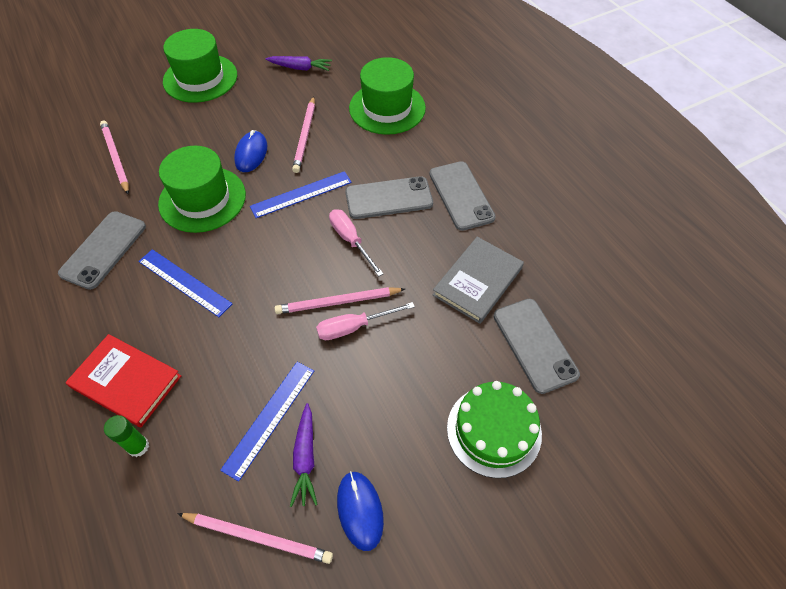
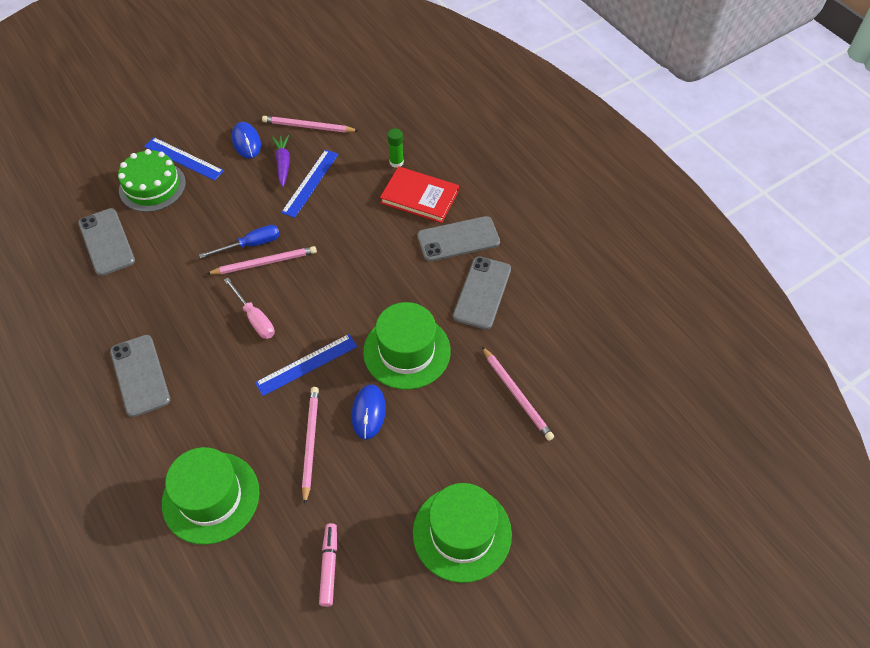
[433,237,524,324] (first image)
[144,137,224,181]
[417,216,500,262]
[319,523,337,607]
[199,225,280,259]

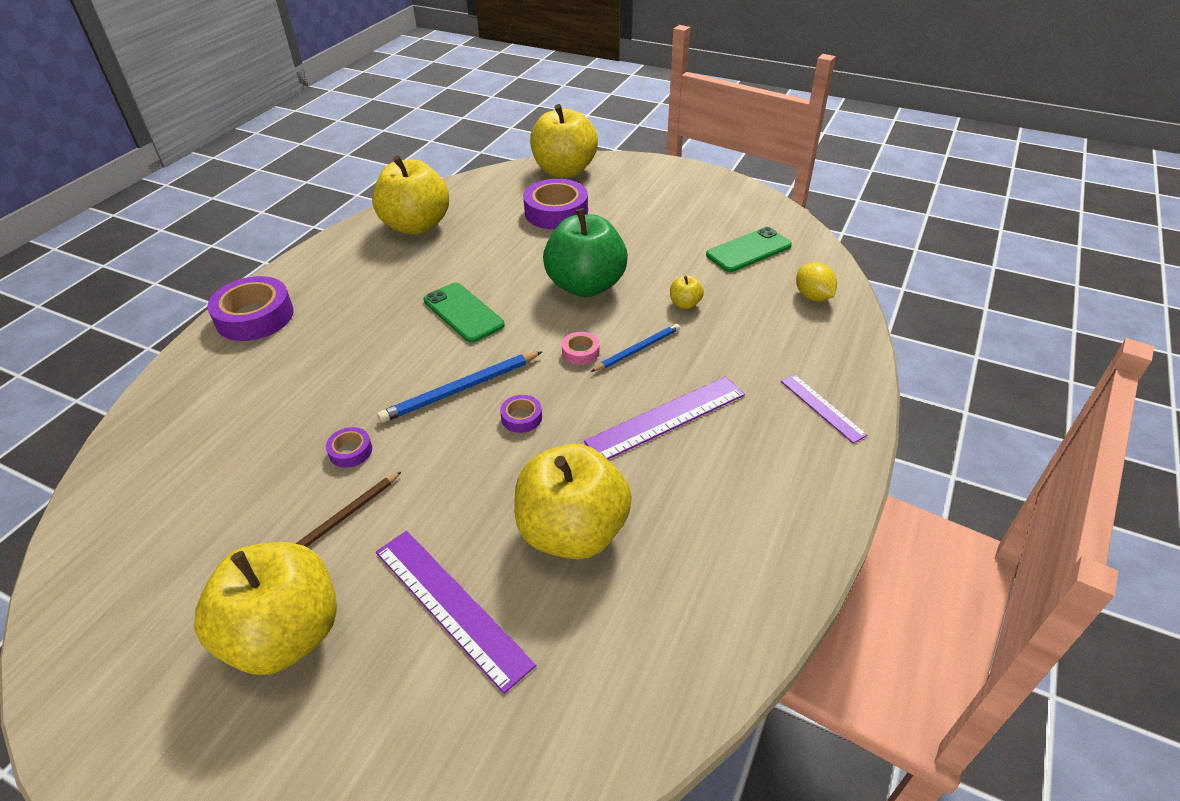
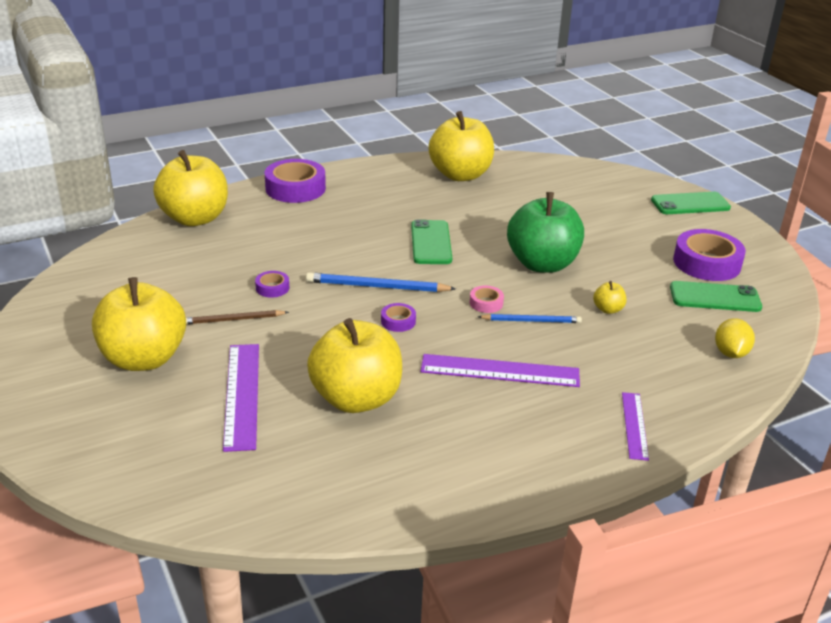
[651,192,731,214]
[673,229,746,281]
[153,150,228,226]

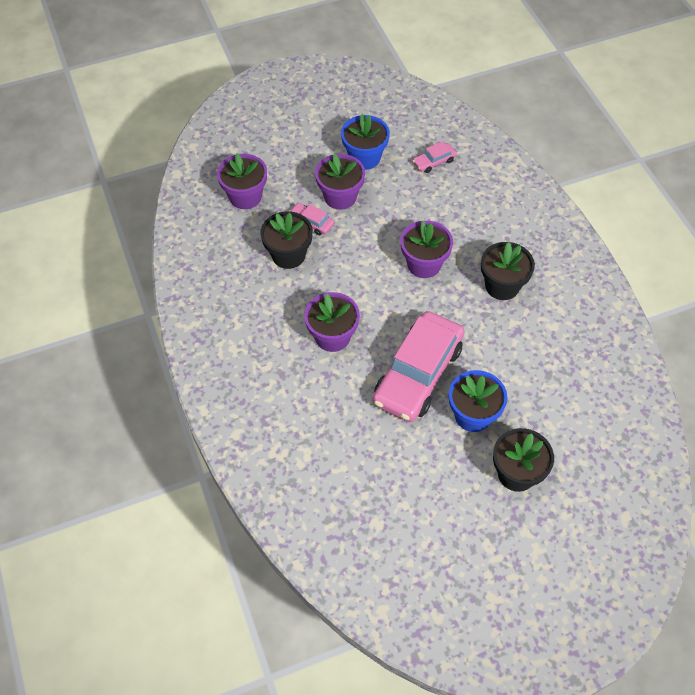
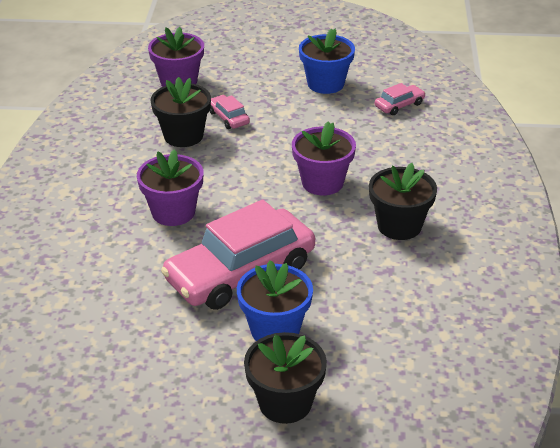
[315,153,365,210] (first image)
[375,83,426,115]

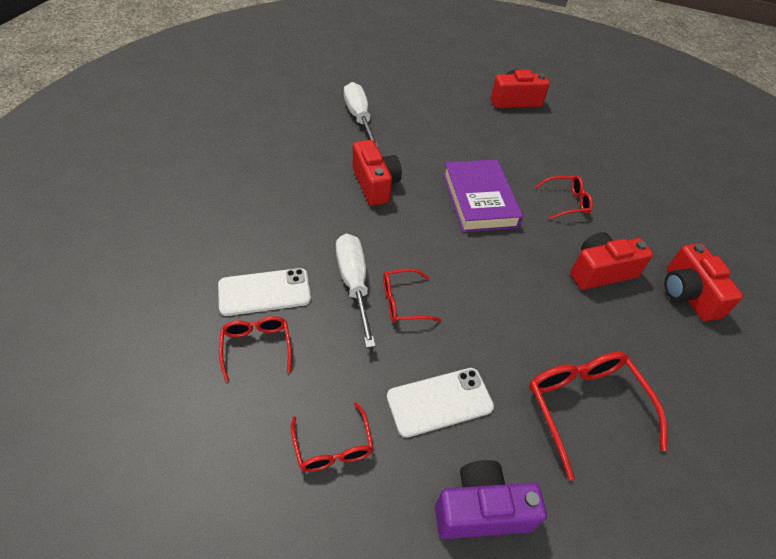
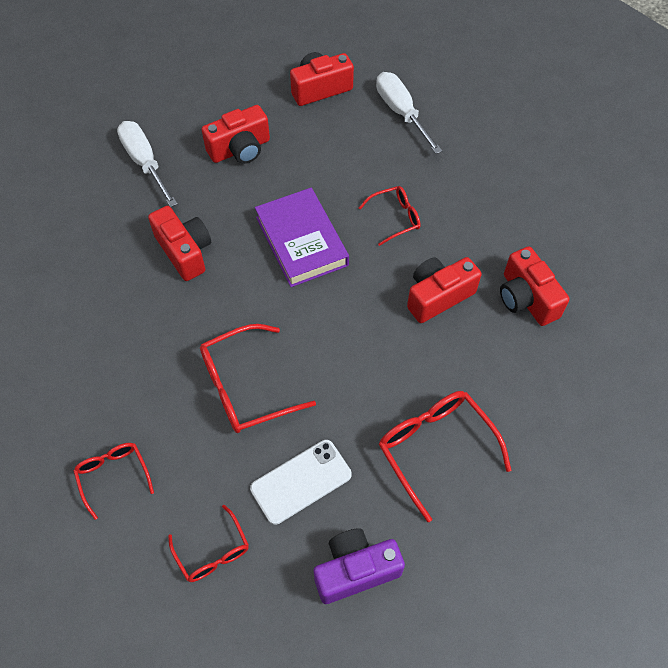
[218,268,311,316] (first image)
[201,105,270,164]
[376,72,442,154]
[200,324,316,433]

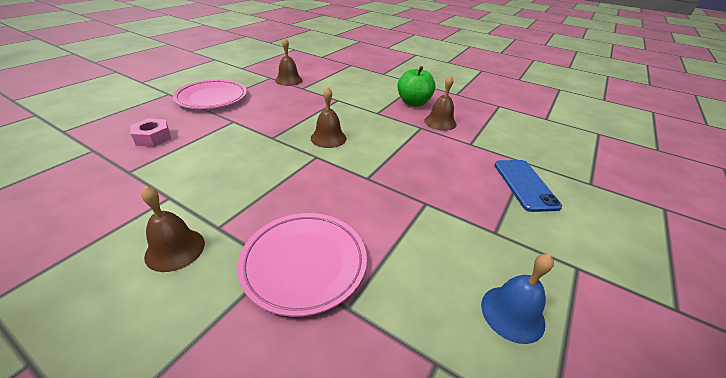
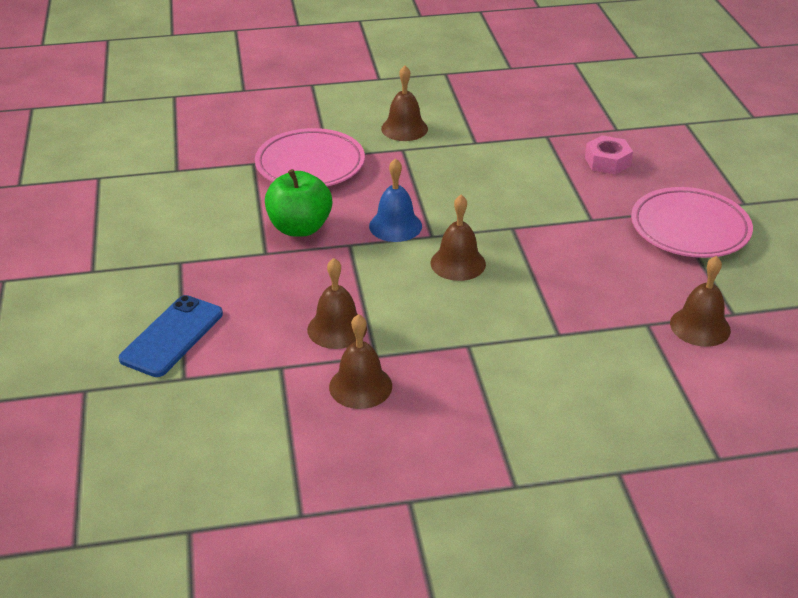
[307,258,367,349]
[265,169,332,237]
[369,158,422,242]
[119,295,223,377]

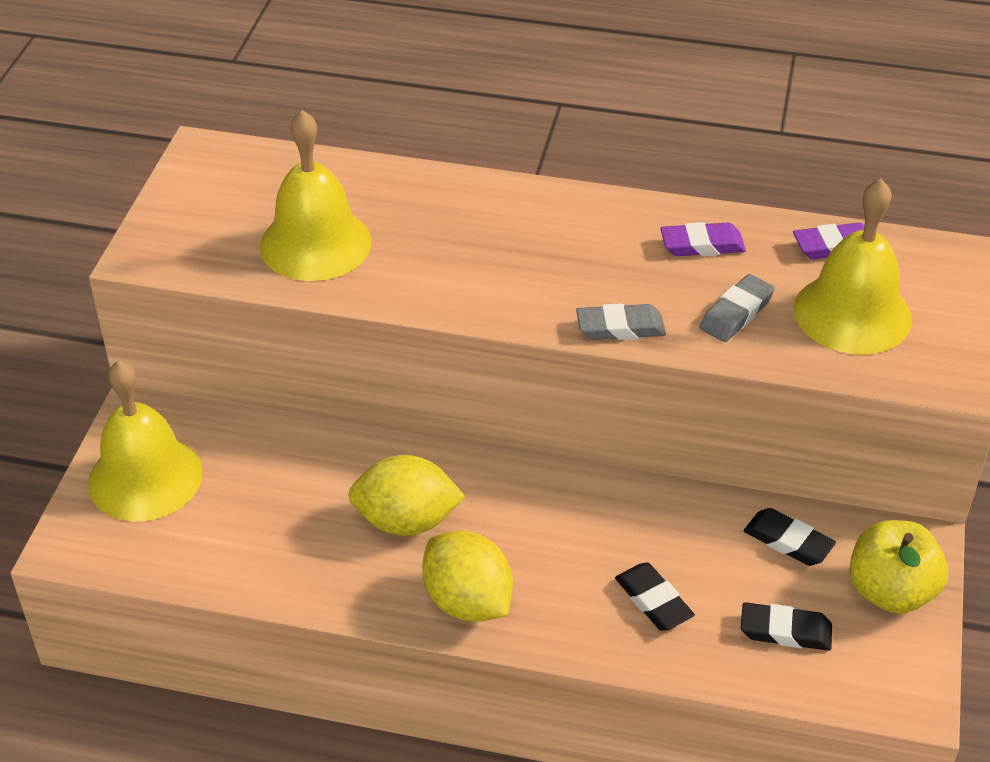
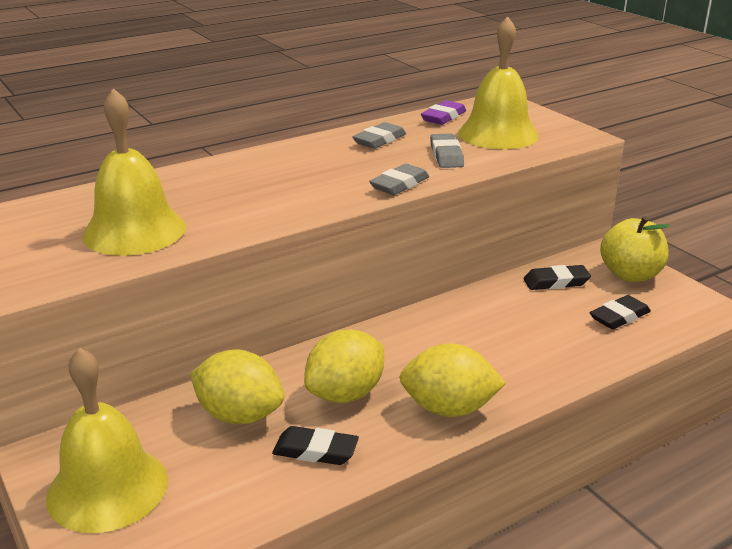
[190,350,284,425]
[272,426,359,465]
[352,122,406,149]

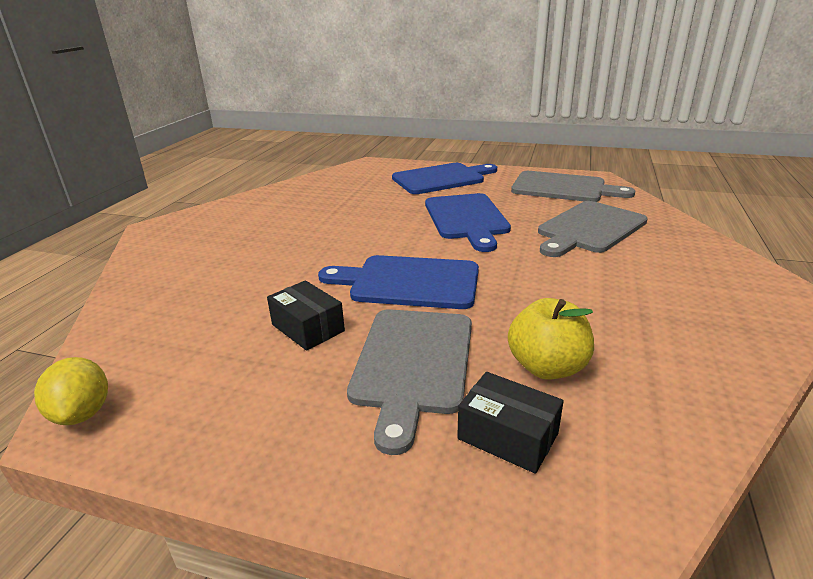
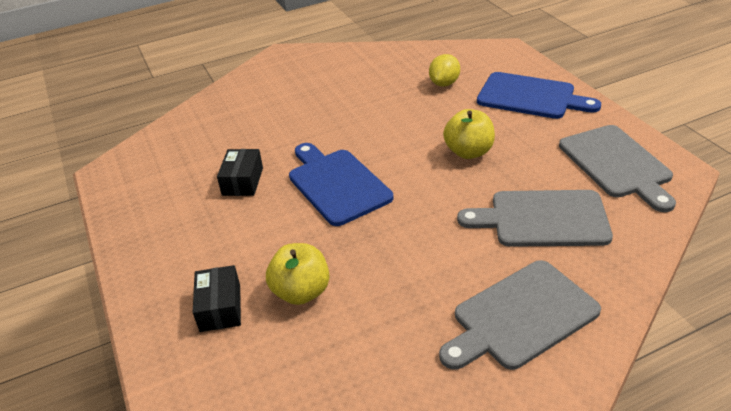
[429,54,460,87]
[439,260,601,370]
[443,109,495,159]

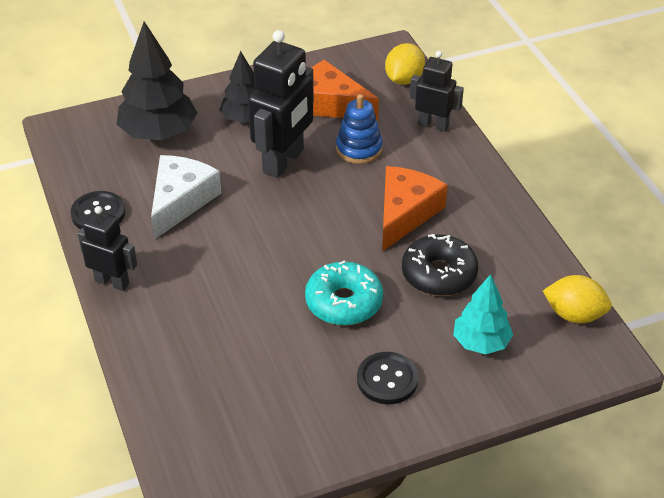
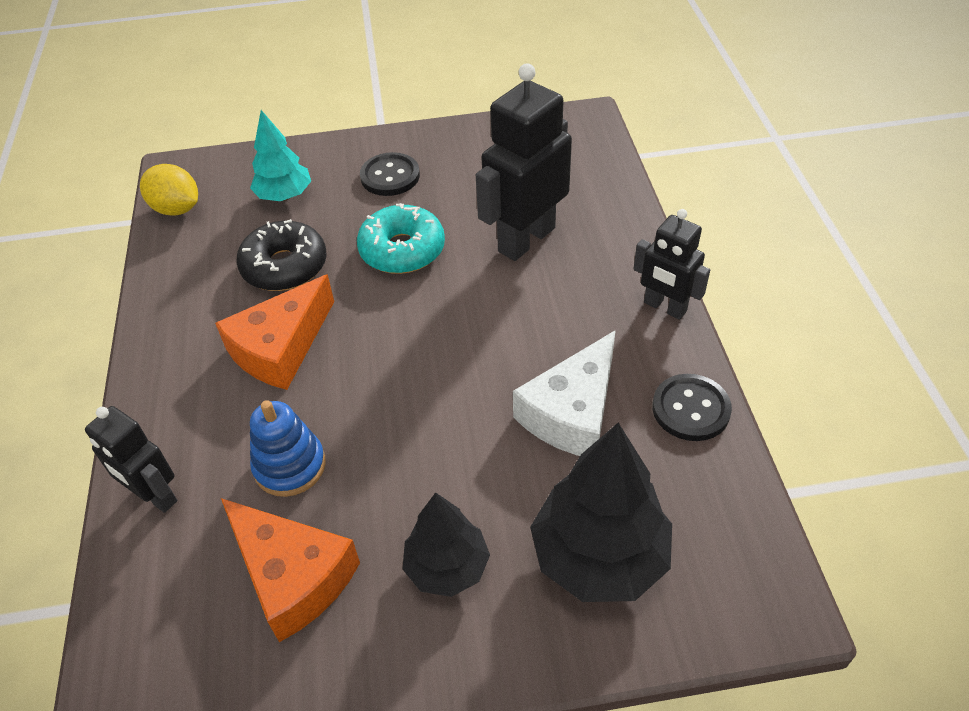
[385,43,425,85] (first image)
[476,63,572,261]

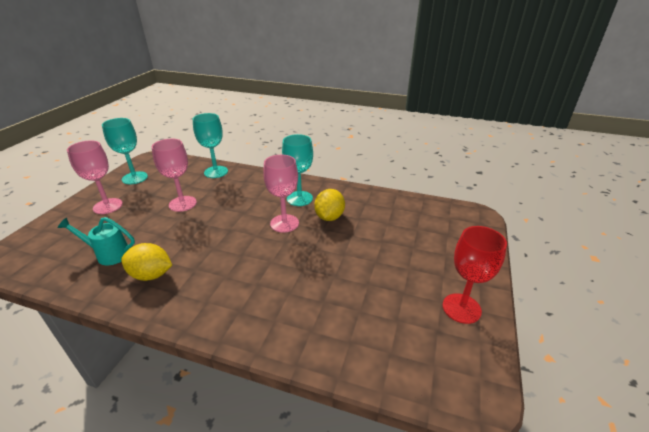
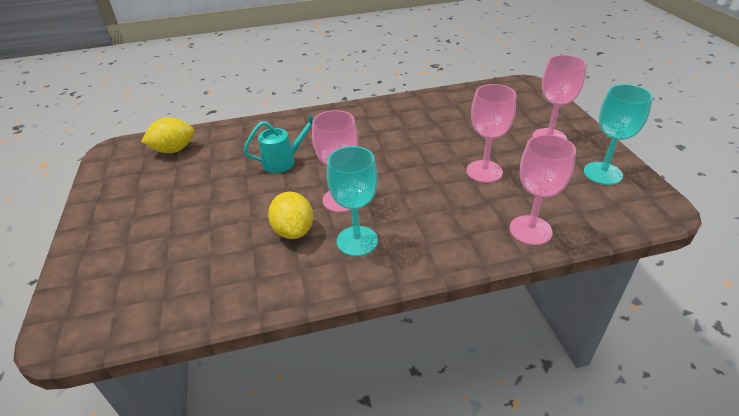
[443,226,507,324] (first image)
[244,114,314,173]
[141,117,194,153]
[510,134,576,245]

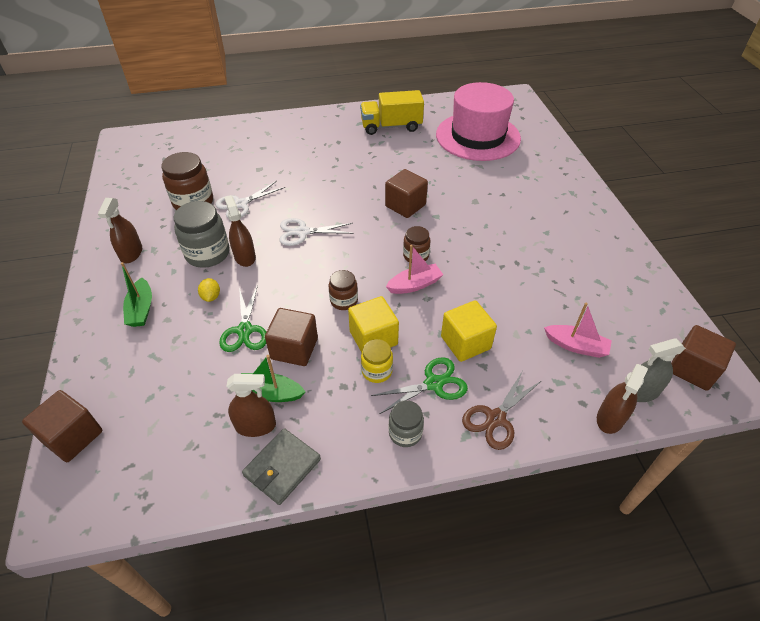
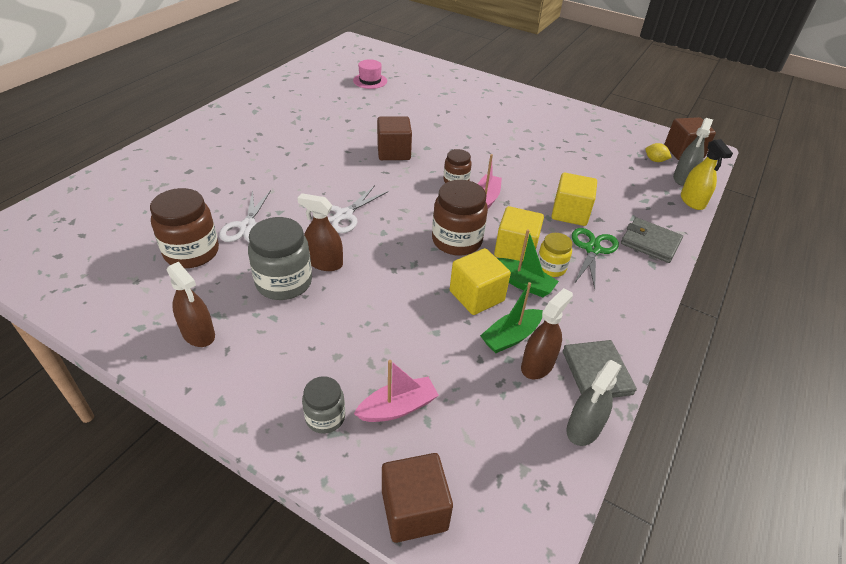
[219,285,266,352] (first image)
[360,90,424,135] (first image)
[566,360,622,446]
[497,229,559,297]
[645,143,672,162]
[302,376,345,434]
[354,360,439,422]
[621,217,683,263]
[450,248,511,315]
[681,139,733,210]
[432,180,488,256]
[353,60,387,89]

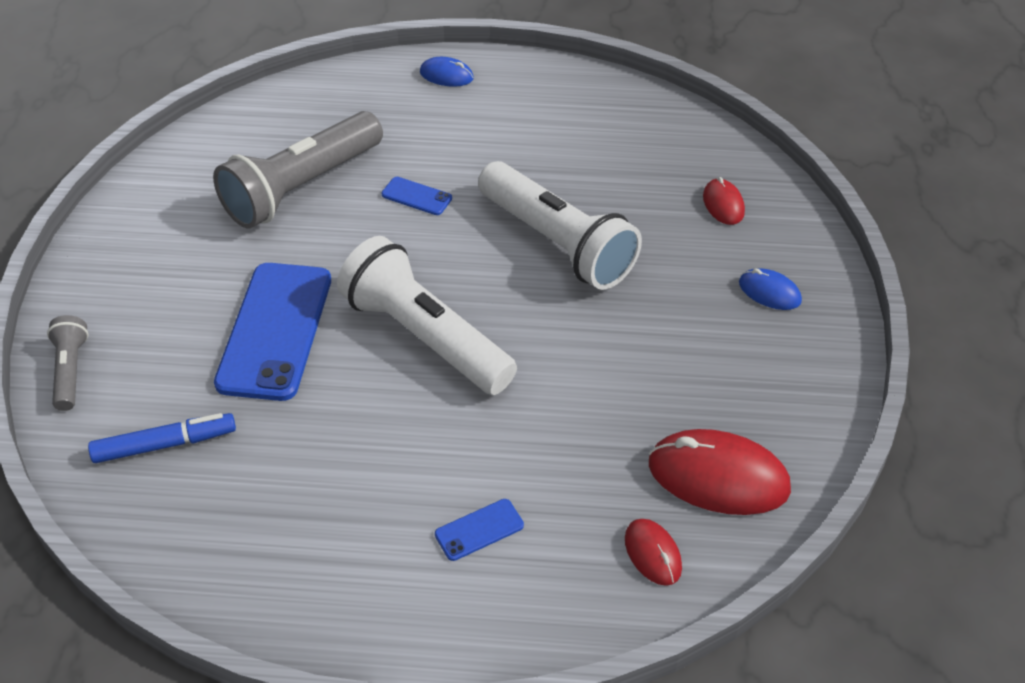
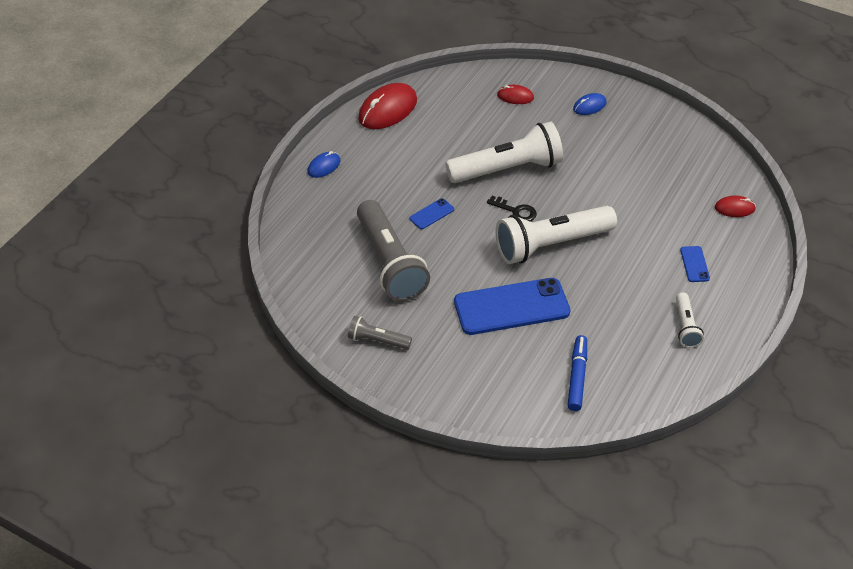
[487,196,537,222]
[676,292,704,348]
[348,316,412,349]
[358,83,417,129]
[454,278,570,335]

